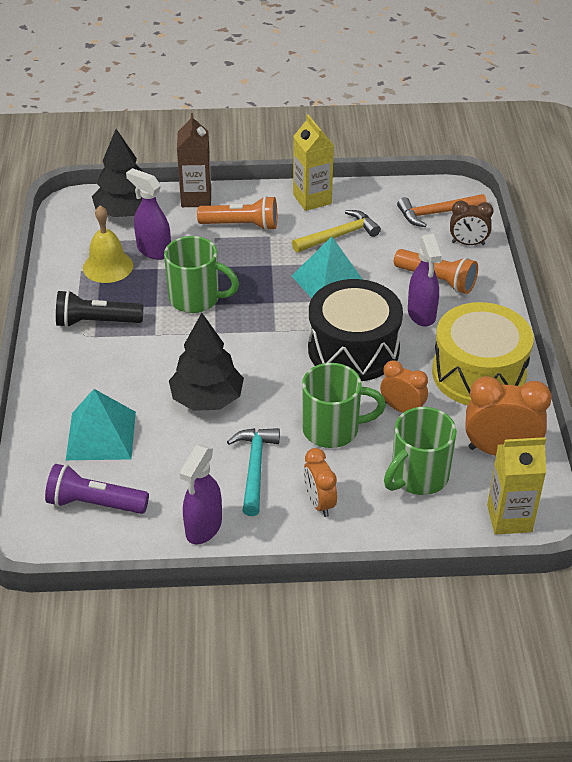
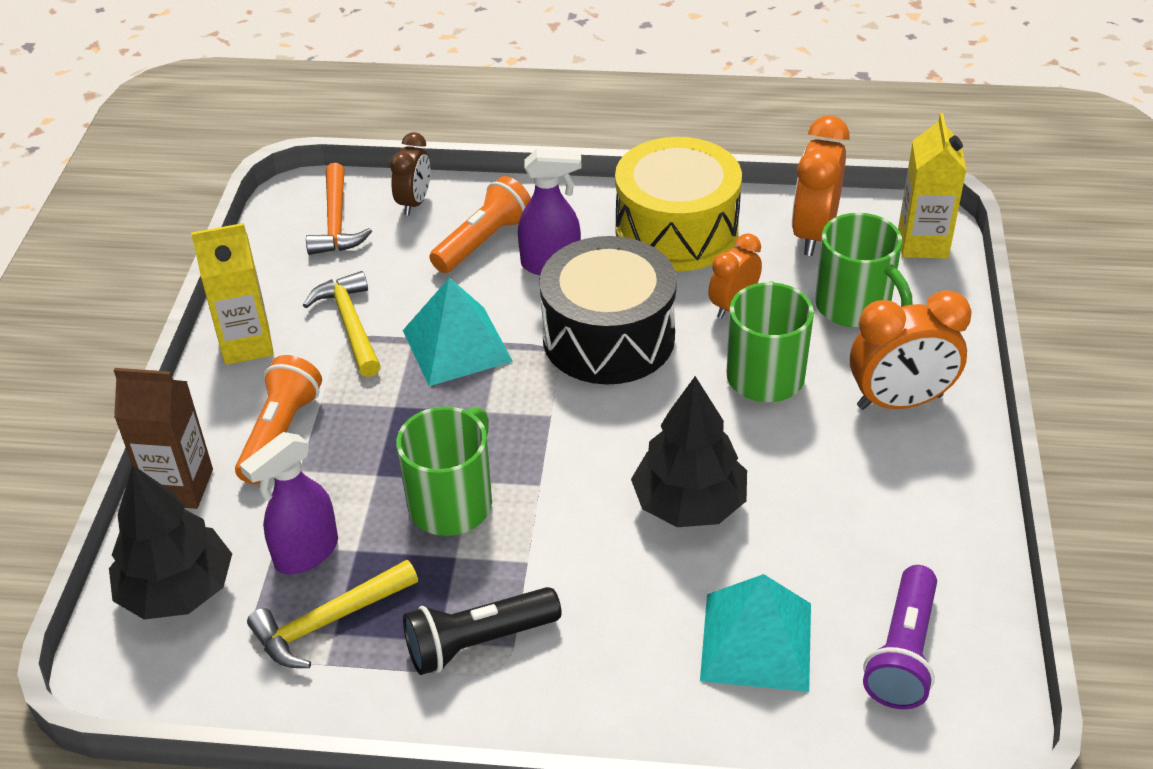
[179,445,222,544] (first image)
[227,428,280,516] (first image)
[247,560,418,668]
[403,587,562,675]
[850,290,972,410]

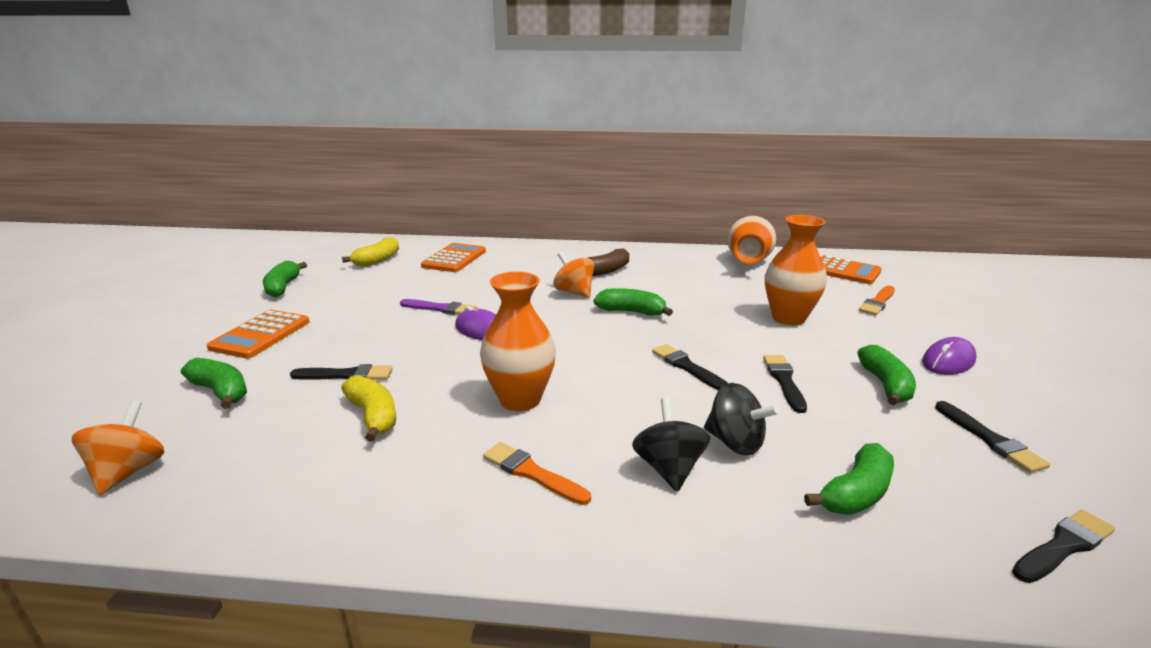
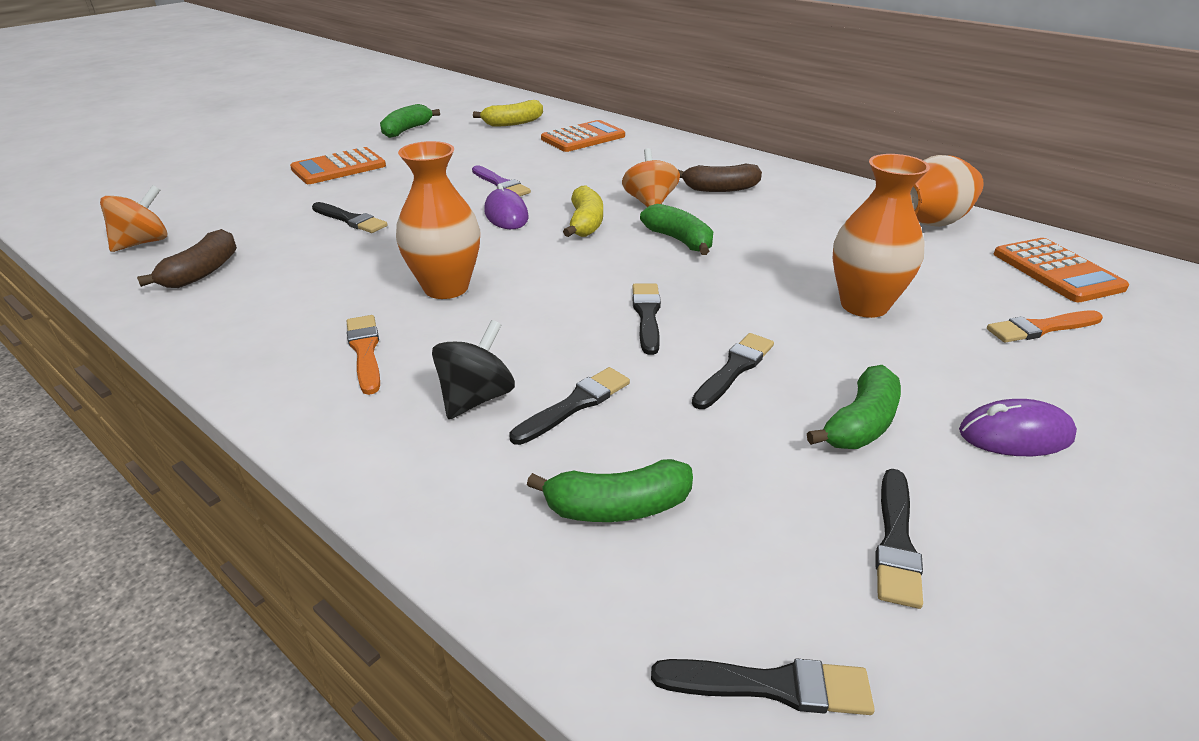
[181,358,247,409] (first image)
[137,229,237,288]
[563,185,603,237]
[510,367,630,445]

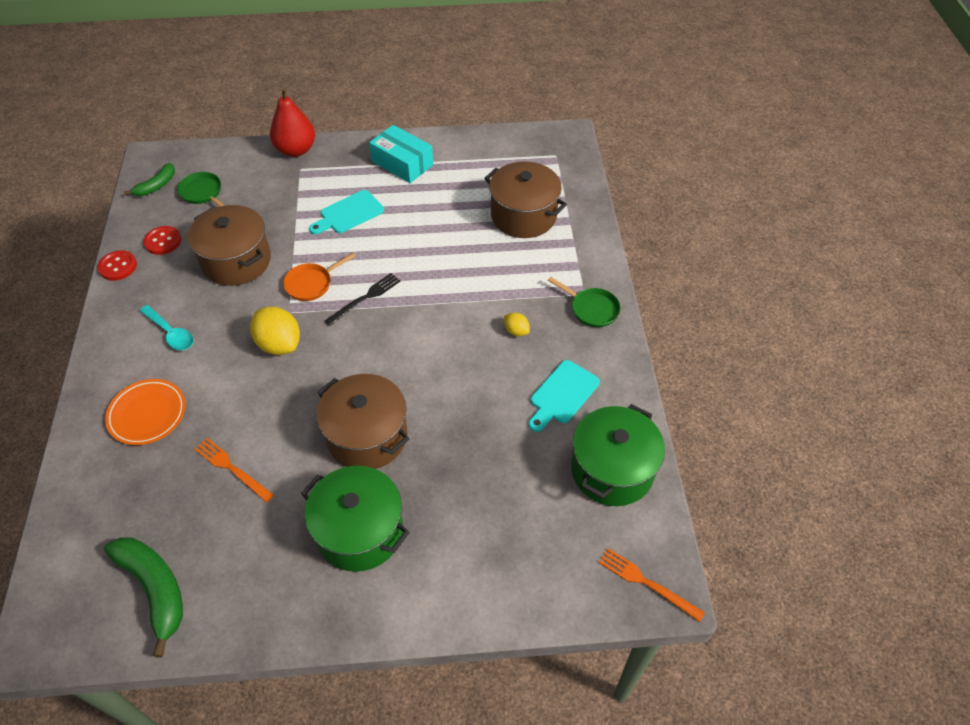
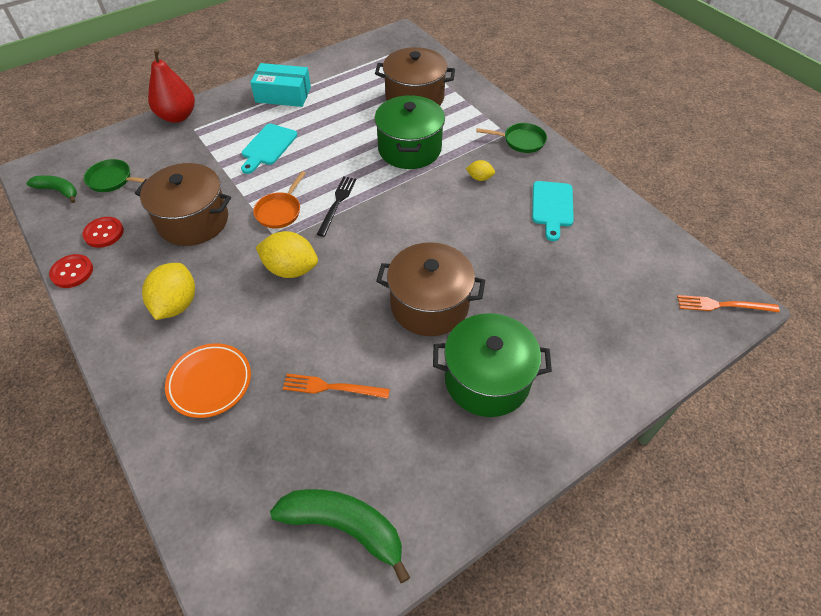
[375,95,445,169]
[142,263,195,320]
[27,175,77,203]

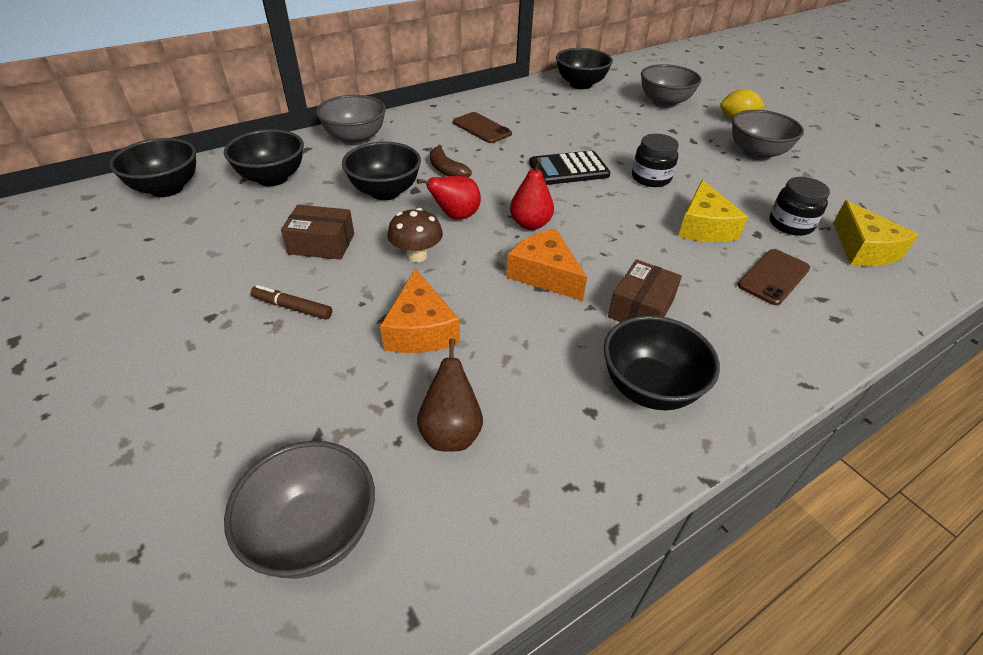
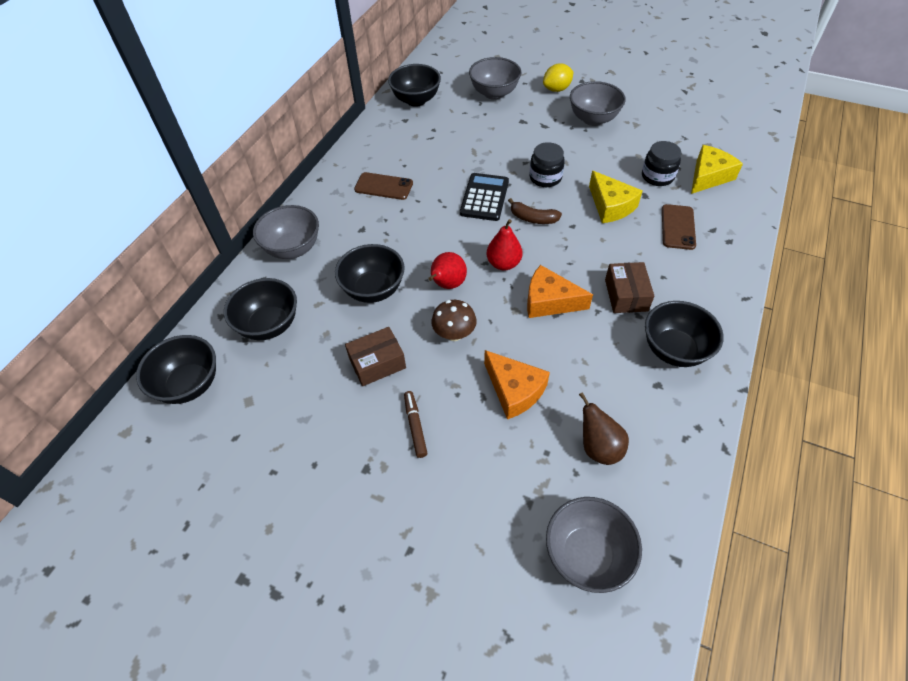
[508,198,562,224]
[404,391,427,458]
[460,173,509,221]
[691,145,743,194]

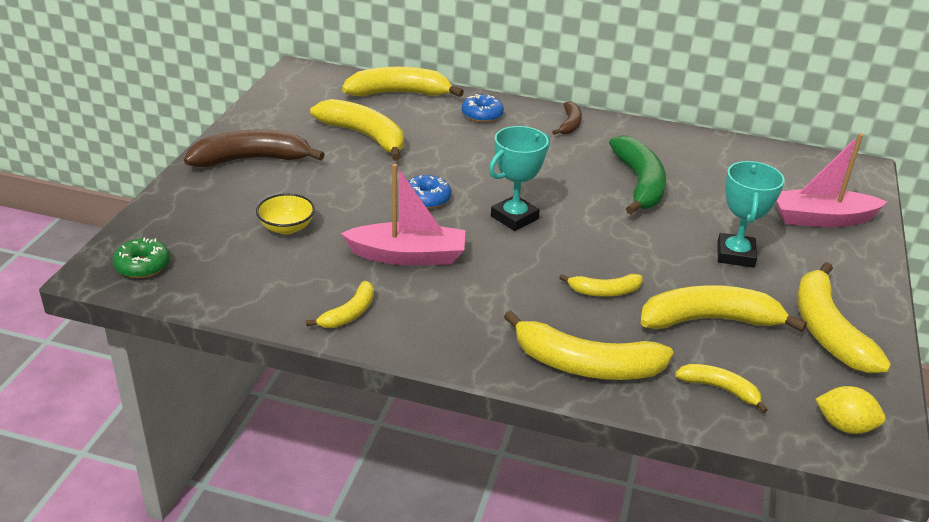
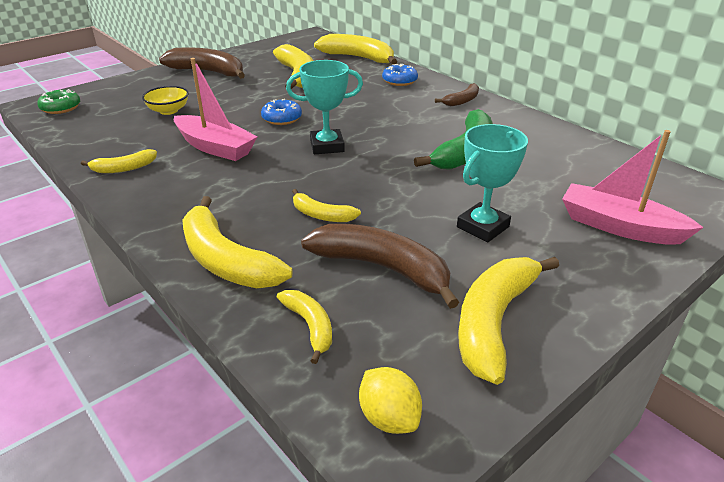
[301,224,459,309]

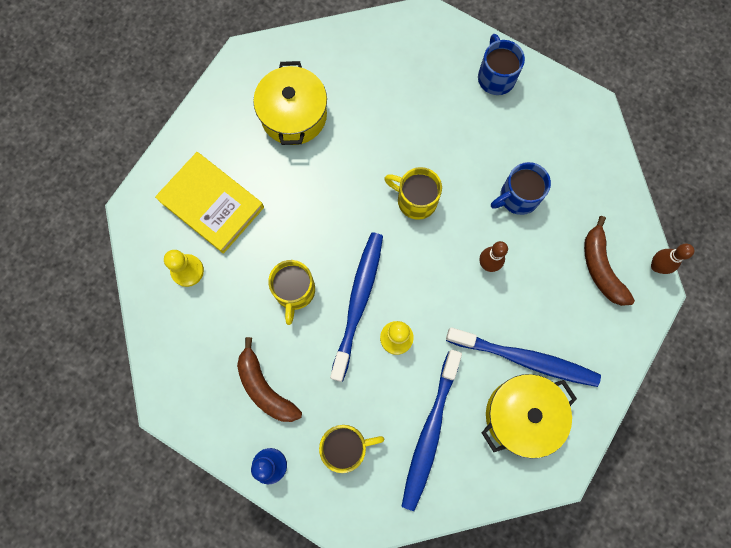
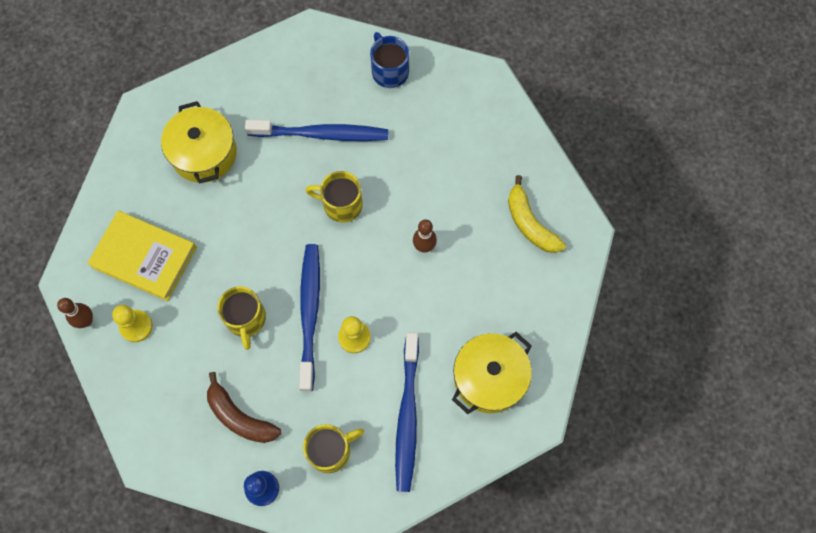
[491,162,551,215] (first image)
[245,120,388,141]
[57,298,93,328]
[508,175,566,253]

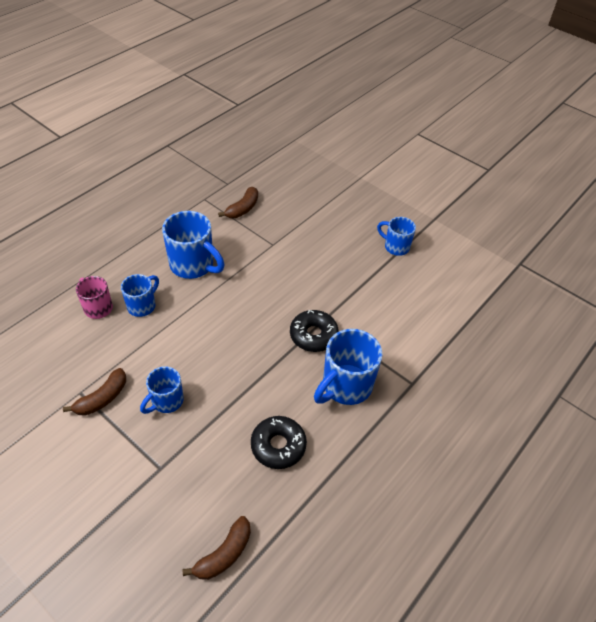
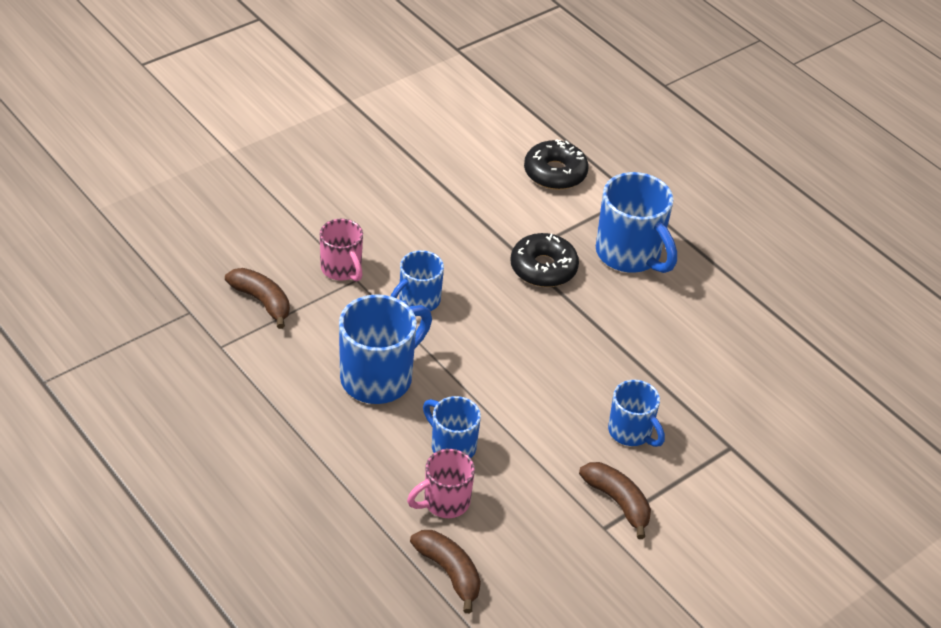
[320,219,363,282]
[410,530,481,613]
[524,139,589,190]
[391,250,444,311]

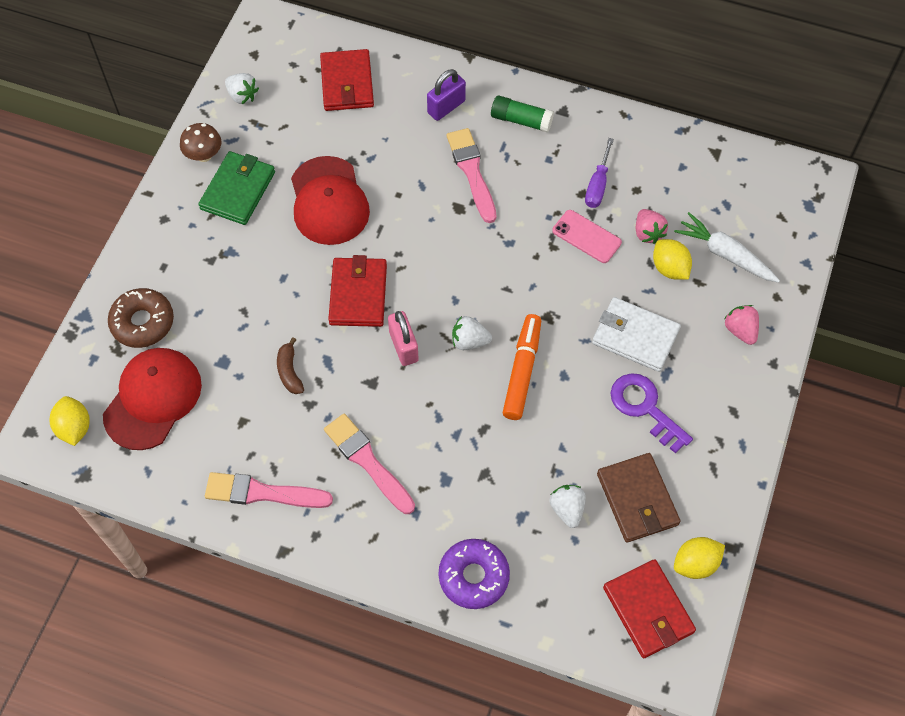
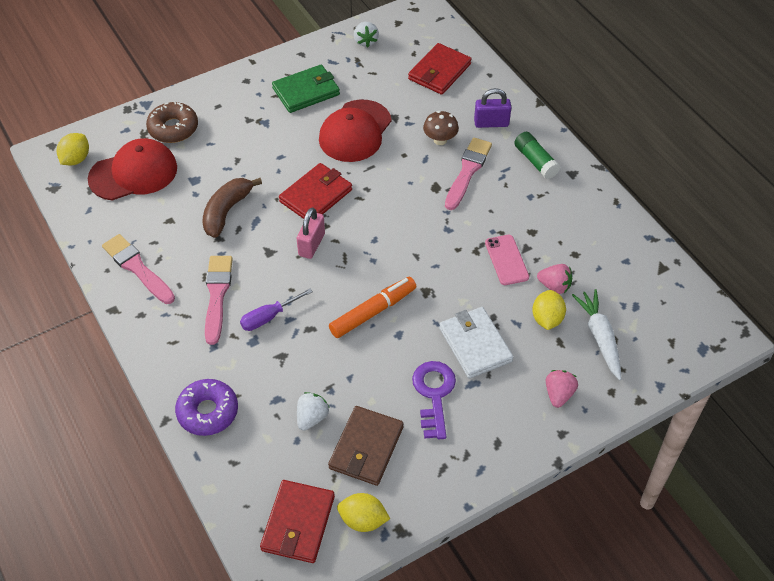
[452,316,492,350] (first image)
[423,111,459,145]
[240,288,313,331]
[537,264,572,294]
[202,178,262,238]

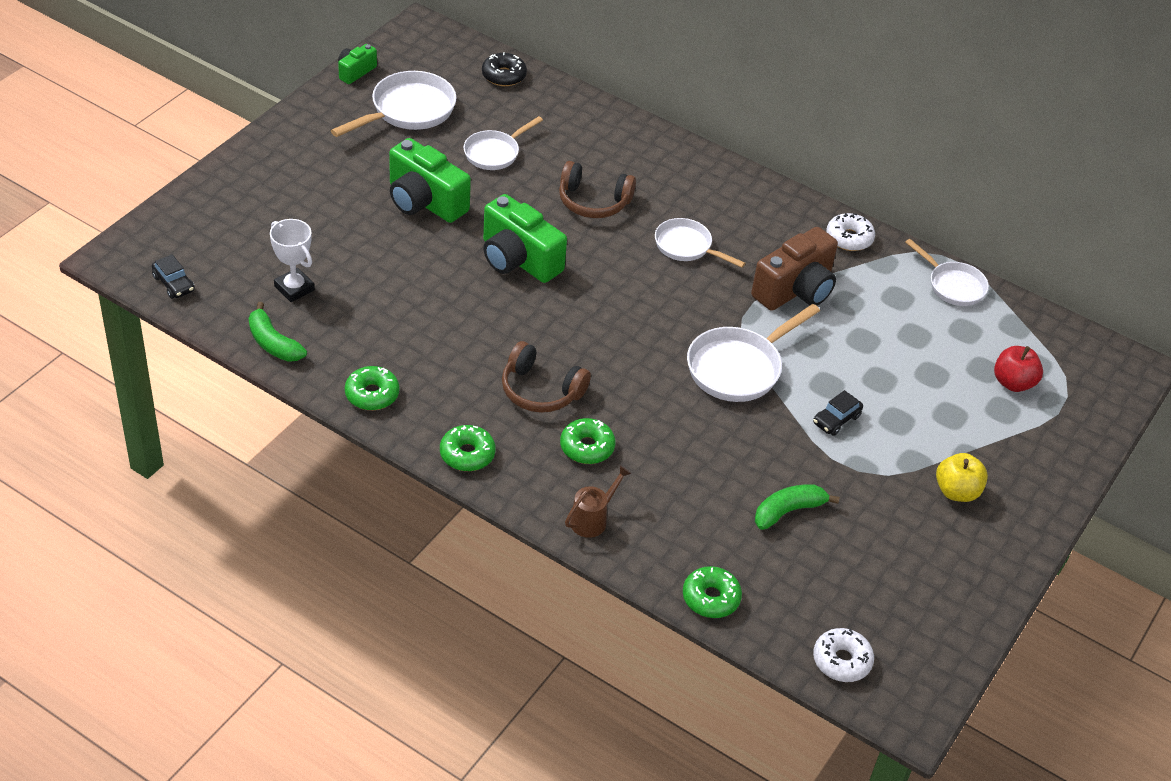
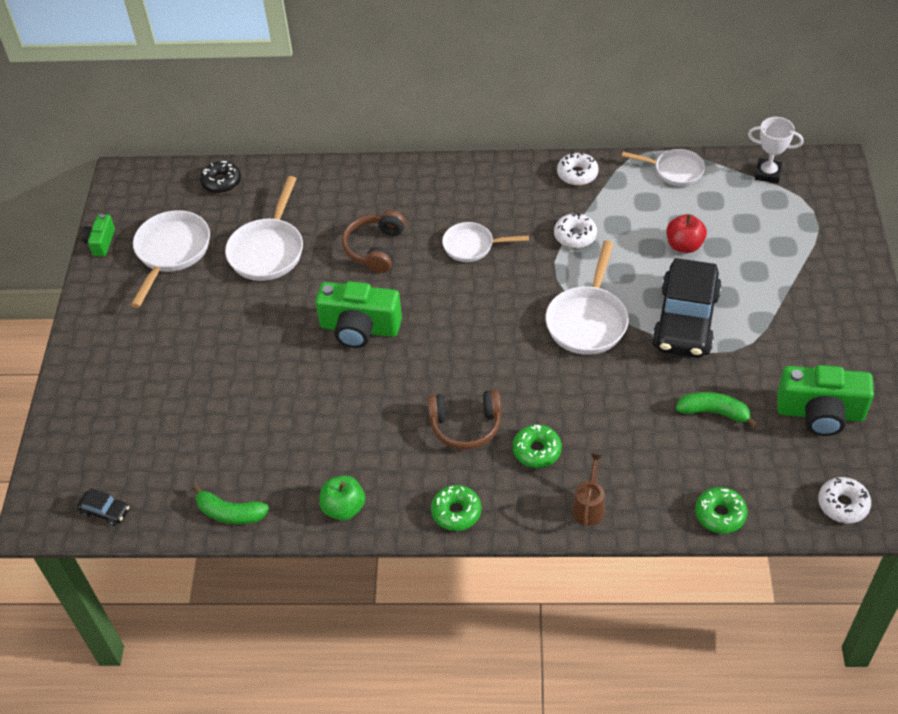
[936,453,988,502] (first image)
[748,117,804,183]
[777,365,874,436]
[666,214,707,253]
[319,476,365,521]
[554,213,597,248]
[342,210,406,273]
[676,392,757,428]
[225,176,303,281]
[652,258,722,358]

